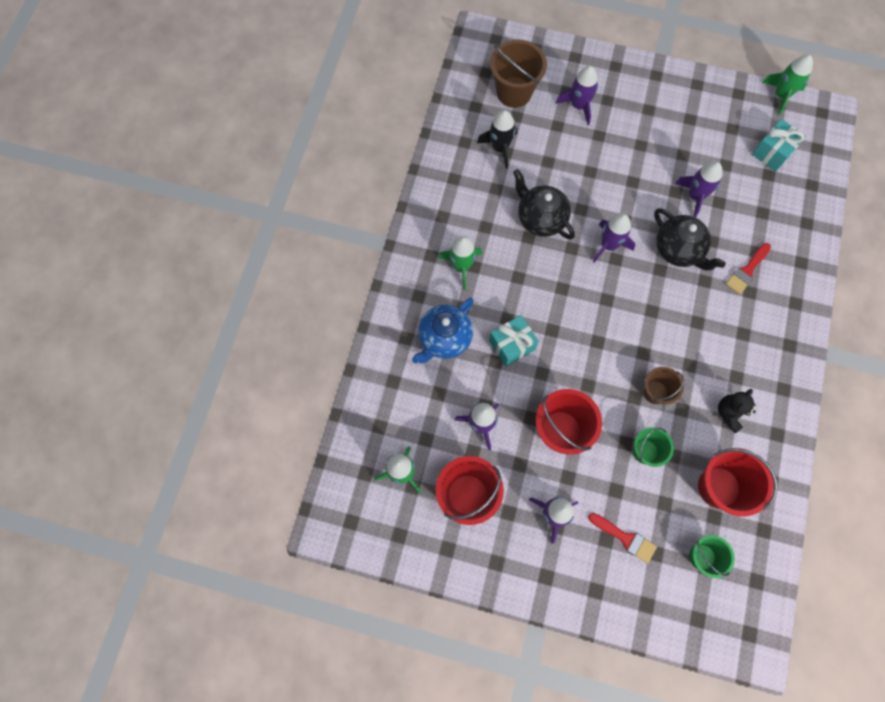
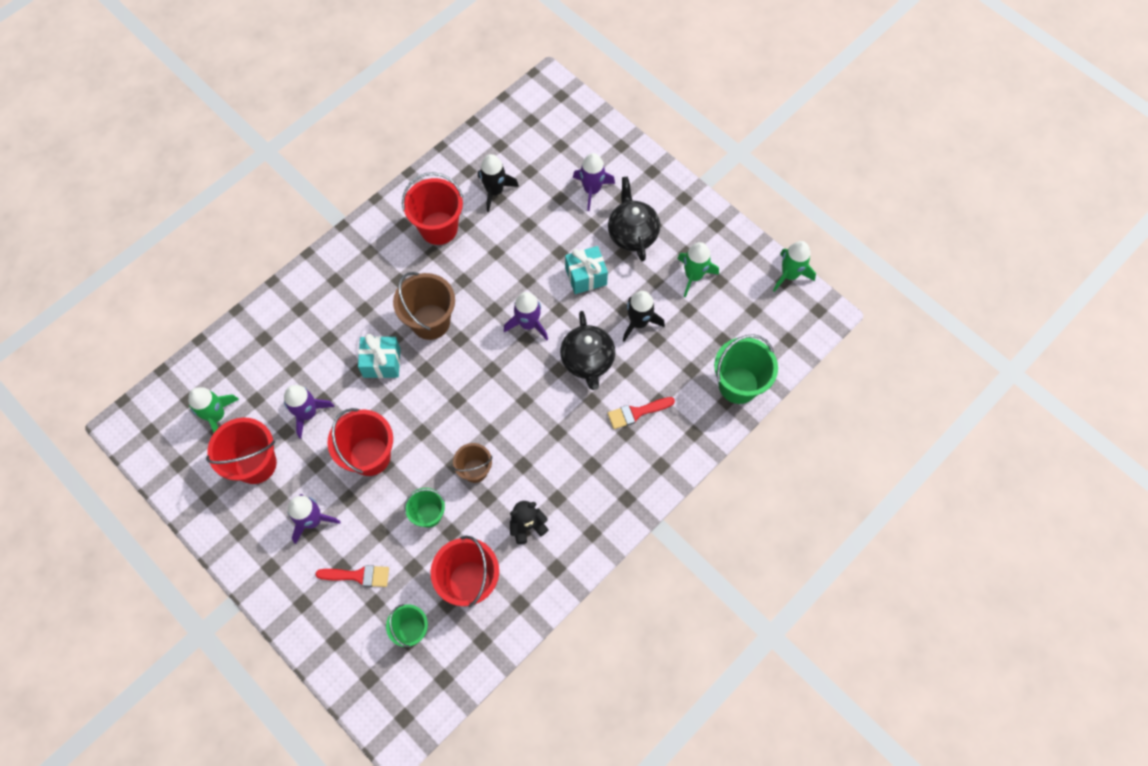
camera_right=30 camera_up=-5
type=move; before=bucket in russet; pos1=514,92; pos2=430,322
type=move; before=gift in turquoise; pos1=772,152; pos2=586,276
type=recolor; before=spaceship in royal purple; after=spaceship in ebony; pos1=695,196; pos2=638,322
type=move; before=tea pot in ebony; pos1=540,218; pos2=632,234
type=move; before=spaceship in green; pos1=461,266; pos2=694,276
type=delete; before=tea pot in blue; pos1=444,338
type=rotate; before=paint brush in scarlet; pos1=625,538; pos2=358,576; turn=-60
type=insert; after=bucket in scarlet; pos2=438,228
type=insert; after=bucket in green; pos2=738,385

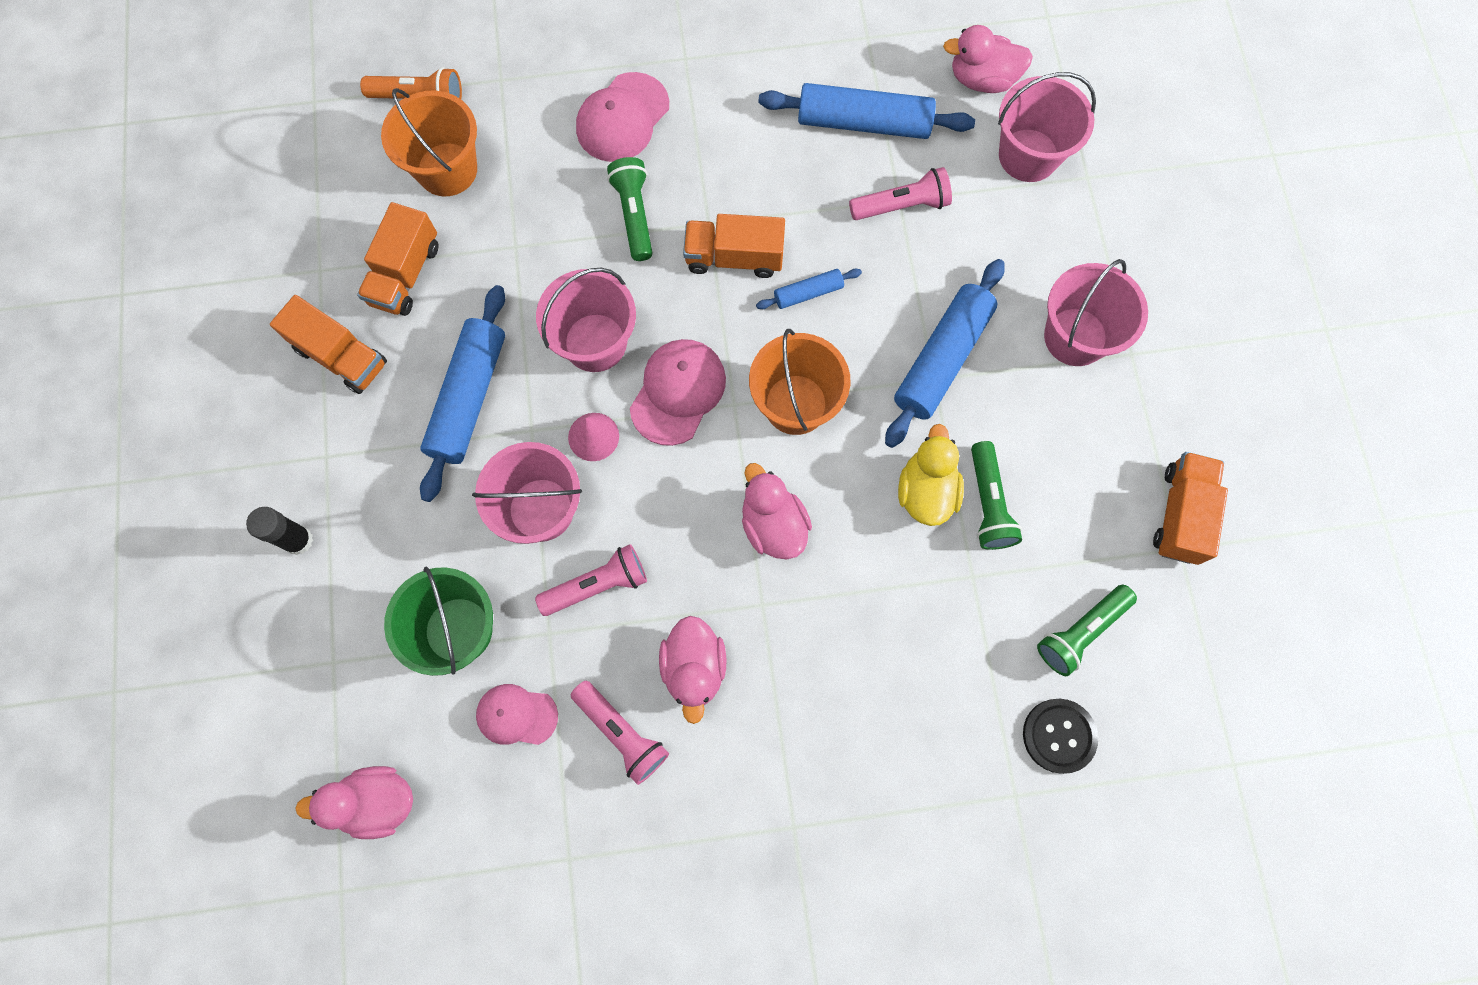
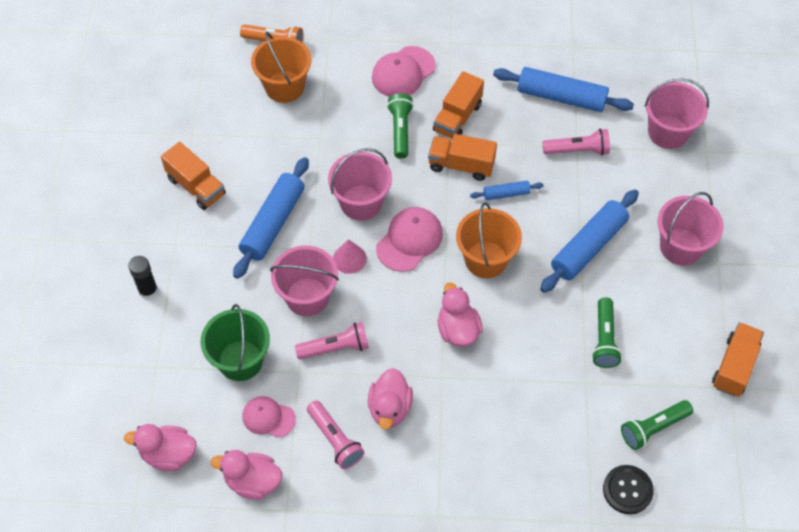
camera_right=10 camera_up=-15
type=move; before=rubber duck in pink; pos1=982,79; pos2=253,482
type=move; before=toy truck in bright orange; pos1=405,274; pos2=457,117
type=delete; before=rubber duck in yellow; pos1=926,491

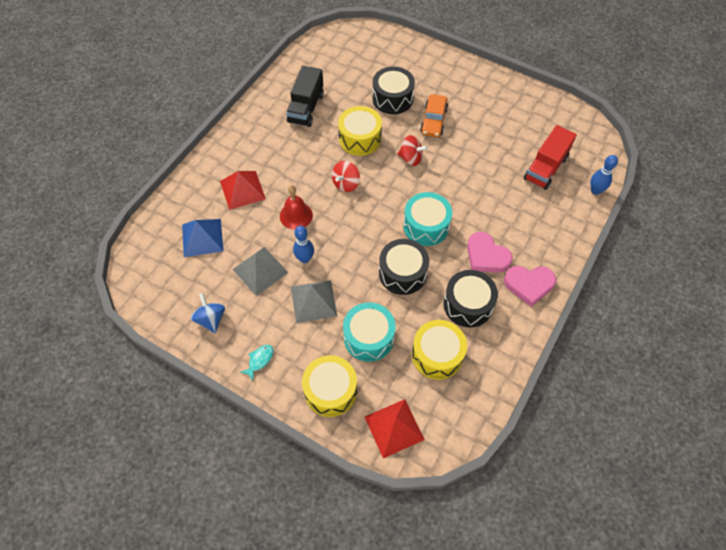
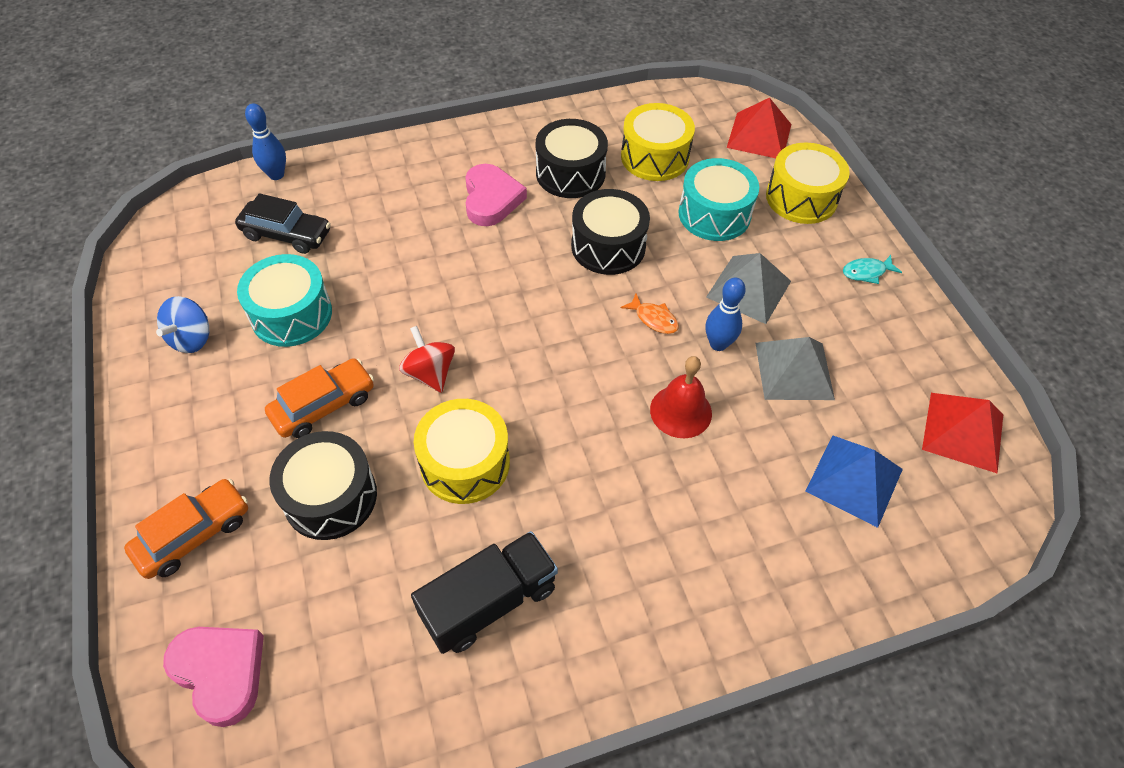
camera_right=-140 camera_up=-5
type=replace; before=toy truck in scarlet; after=car in ebony; pos1=545,168; pos2=286,234
type=delete; before=spinning top in scarlet; pos1=346,184
type=move; before=pyramid shape in scarlet; pos1=242,190; pos2=963,431
type=move; before=toy drum in turquoise; pos1=426,226; pos2=291,314
type=move; before=heart in pink; pos1=529,285; pos2=221,672
type=move; before=spinning top in blue; pos1=211,319; pos2=192,338
type=insert; after=fish in bright orange; pos2=654,319
type=insert; after=car in bright orange; pos2=194,534

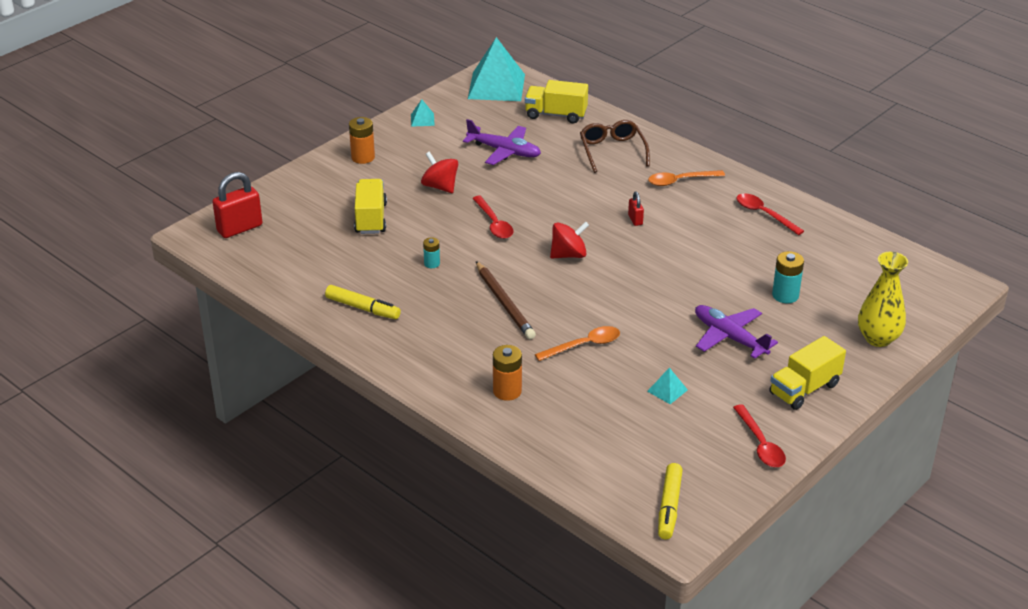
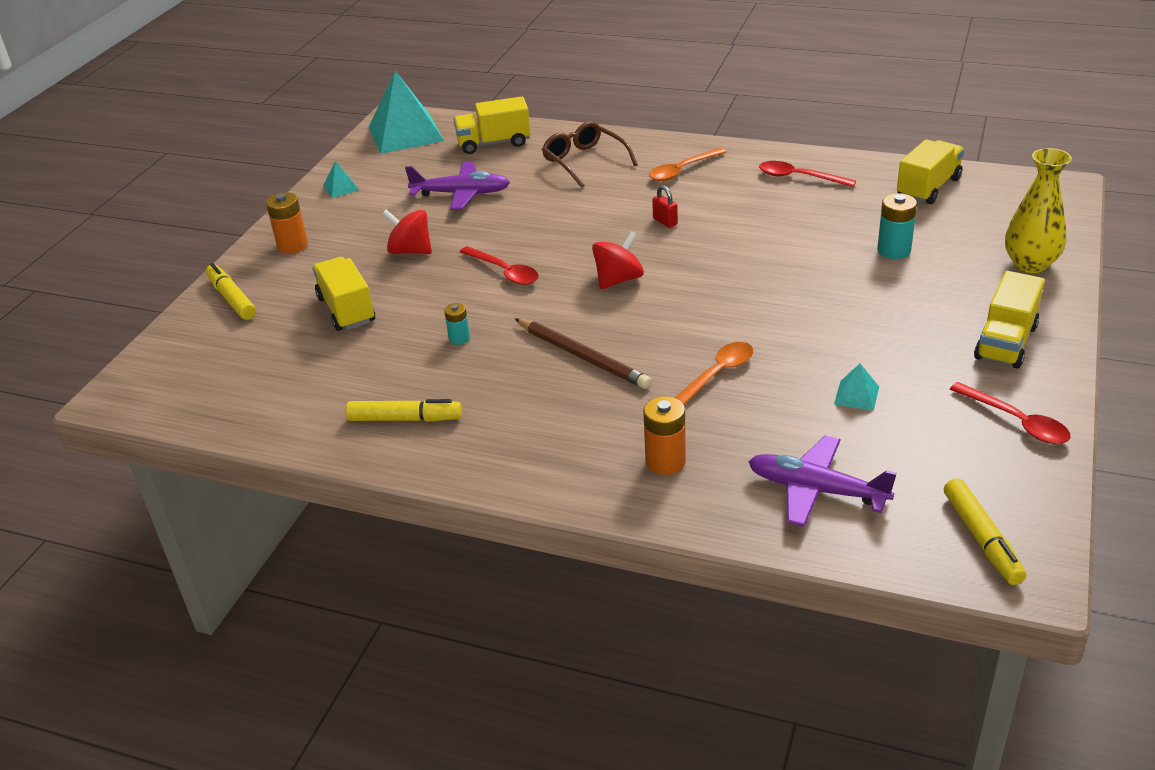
camera_right=-20 camera_up=0
type=delete; before=small lock in scarlet; pos1=239,228
type=move; before=toy plane in royal purple; pos1=730,337; pos2=816,490
type=insert; after=toy truck in yellow; pos2=928,188
type=insert; after=felt pen in yellow; pos2=232,299

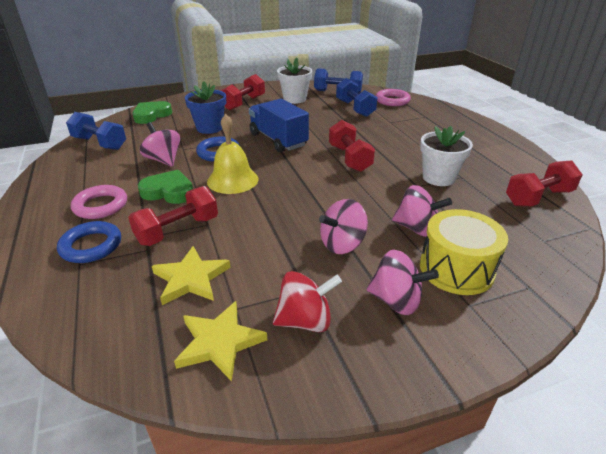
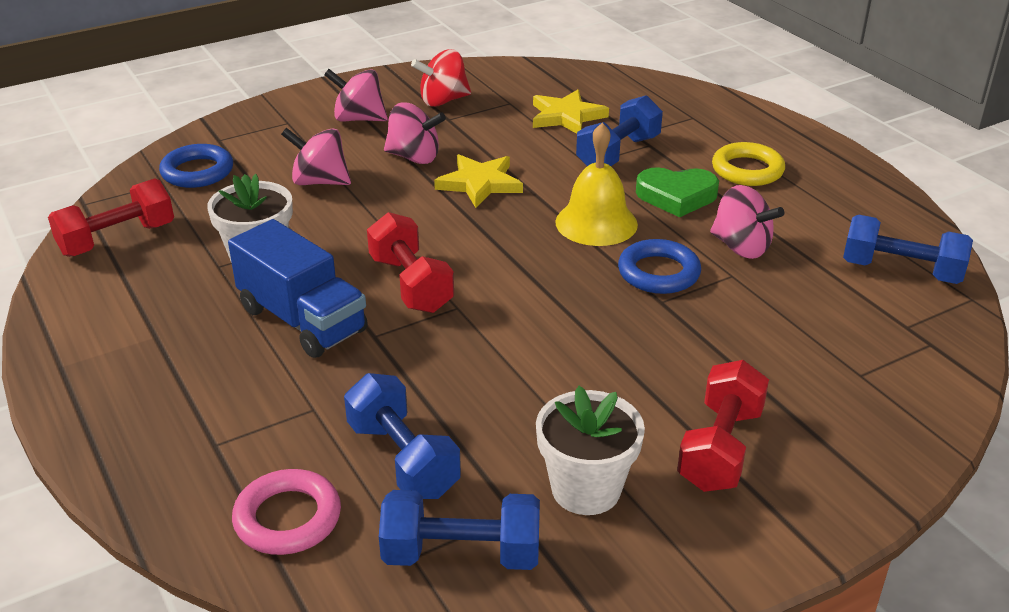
camera_right=170 camera_up=0
type=delete; before=flower pot in blue; pos1=209,128
type=move; before=toy truck in blue; pos1=278,140; pos2=302,320
type=delete; before=heart in green; pos1=151,115
type=recolor; before=torus in pink; after=torus in yellow; pos1=101,206; pos2=747,170
type=recolor; before=hand weight in scarlet; after=hand weight in blue; pos1=178,230; pos2=618,153
type=rotate; before=spinning top in pink; pos1=342,244; pos2=414,157; turn=60
type=delete; before=toy drum in yellow; pos1=456,269
type=move; before=torus in blue; pos1=91,246; pos2=197,172
type=move; before=star shape in yellow; pos1=219,342; pos2=479,184

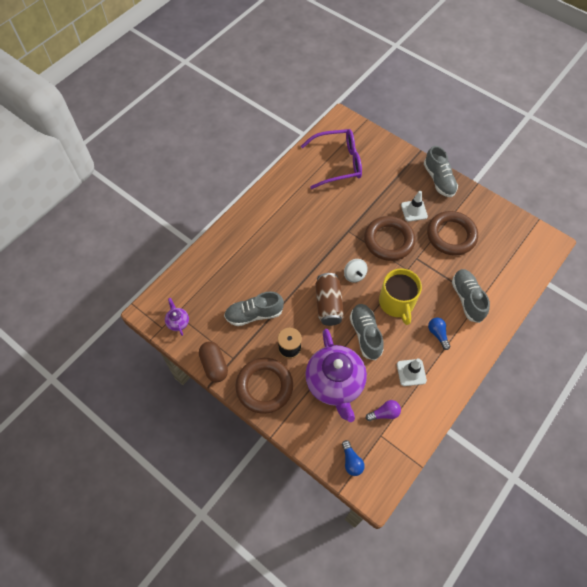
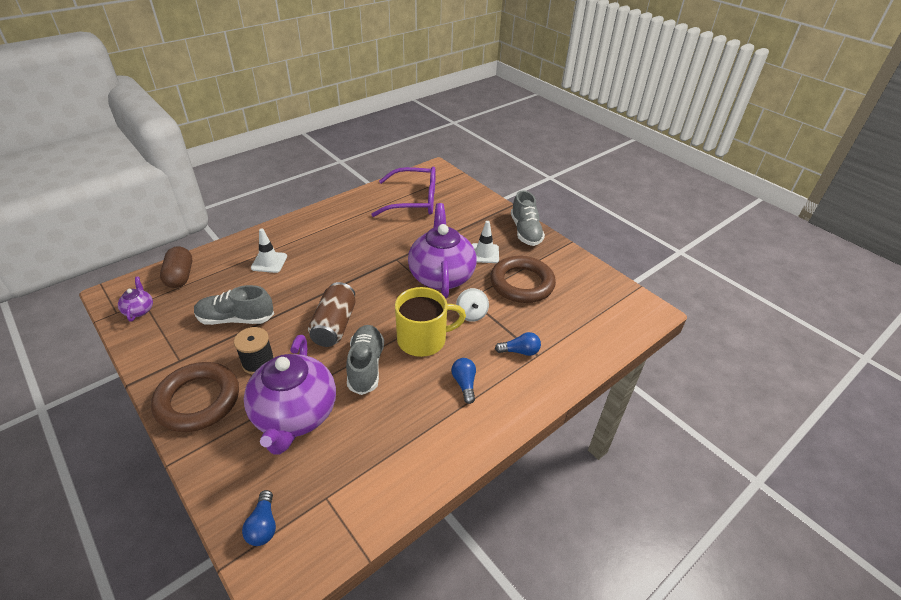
camera_right=10 camera_up=-20
type=replace; before=torus in russet; after=tea pot in royal purple; pos1=388,240; pos2=441,276
type=move; before=spinning top in white; pos1=354,275; pos2=471,314
type=rotate; before=mug in yellow; pos1=397,303; pos2=423,339; turn=-105
type=replace; before=lace-up shoe in gray; after=lightbulb in blue; pos1=467,299; pos2=520,351
type=move; before=pill in russet; pos1=214,365; pos2=180,276
type=move; before=safety cone in white; pos1=411,372; pos2=269,262
type=delete; before=lightbulb in royal purple; pos1=384,413

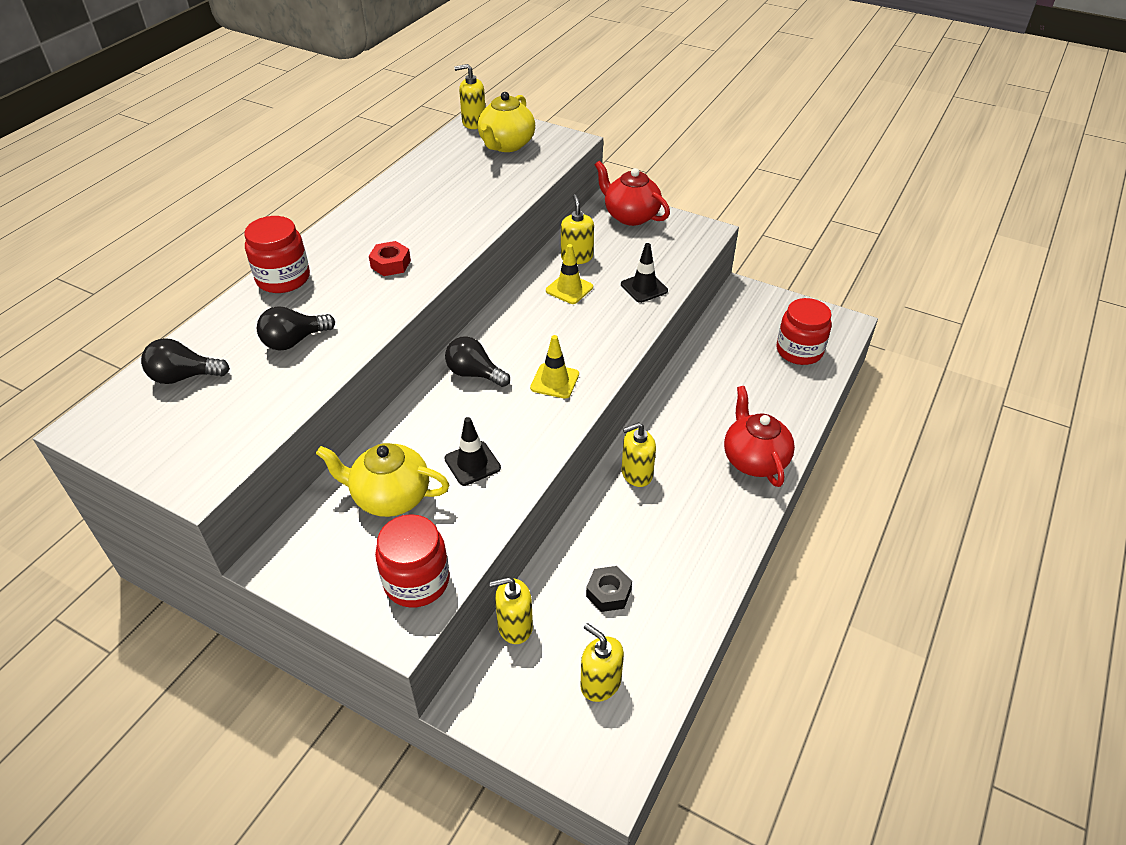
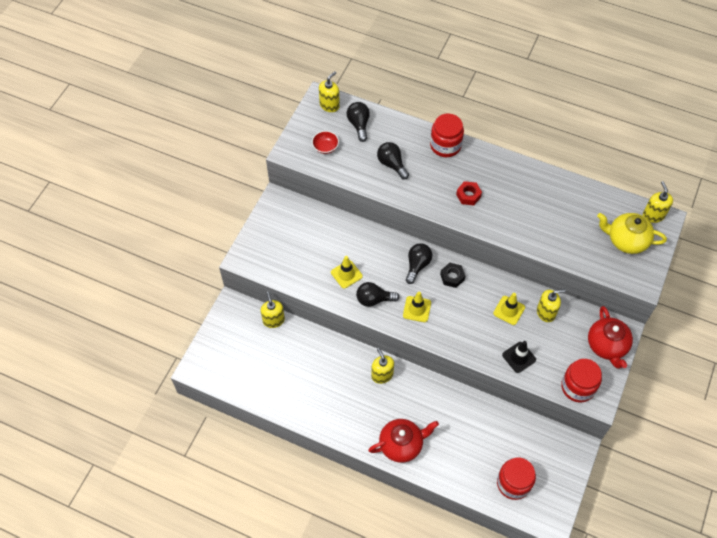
camera_right=85 camera_up=15
type=rotate; before=tea pot in scarlet; pos1=630,216; pos2=606,346; turn=135
type=recolor; before=safety cone in ebony; after=safety cone in yellow; pos1=472,463; pos2=346,274
type=delete; before=tea pot in yellow; pos1=390,497
type=move; before=jar in scarlet; pos1=416,581; pos2=578,387
type=move; before=nut in ebony; pos1=608,593; pos2=452,277
type=move; before=pump bottle in yellow; pos1=600,683; pos2=329,105
type=insert; after=serving bowl in scarlet; pos2=325,147
type=insert; after=lightbulb in ebony; pos2=374,299

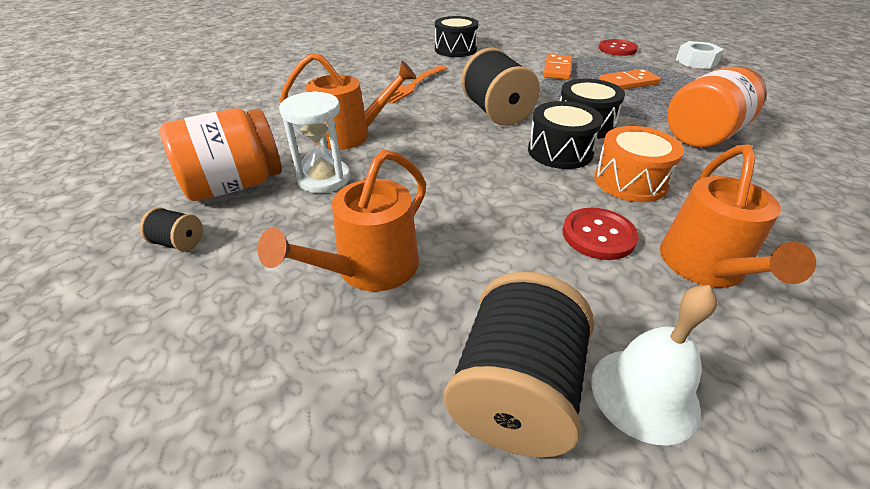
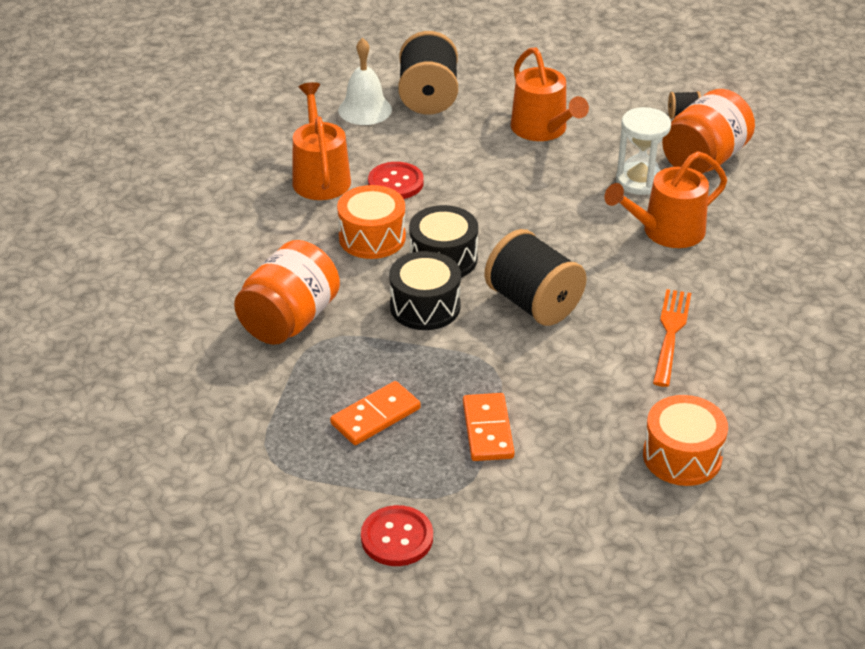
camera_right=160 camera_up=0
type=recolor; before=toy drum in ebony; after=toy drum in bright orange; pos1=455,49; pos2=682,456
type=delete; before=nut in white; pos1=696,62
type=rotate; before=watering pot in bright orange; pos1=370,268; pos2=542,129; turn=135

